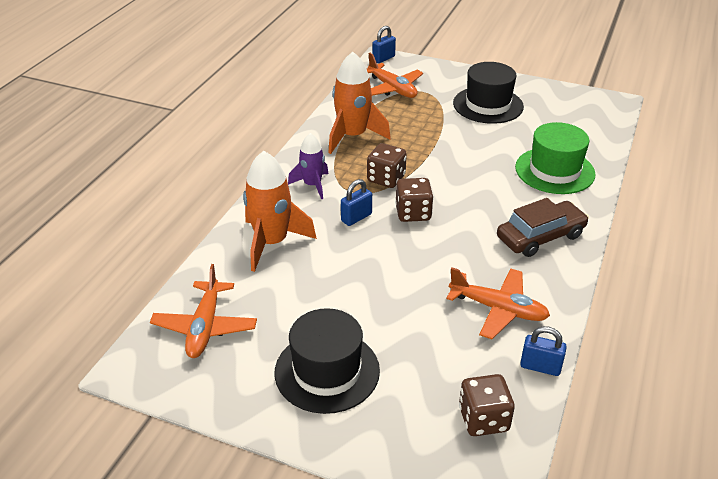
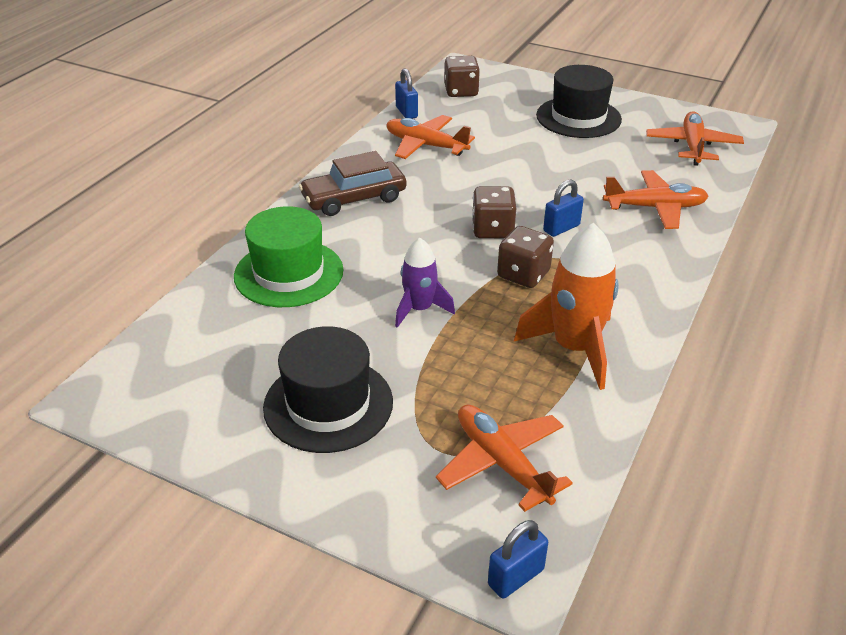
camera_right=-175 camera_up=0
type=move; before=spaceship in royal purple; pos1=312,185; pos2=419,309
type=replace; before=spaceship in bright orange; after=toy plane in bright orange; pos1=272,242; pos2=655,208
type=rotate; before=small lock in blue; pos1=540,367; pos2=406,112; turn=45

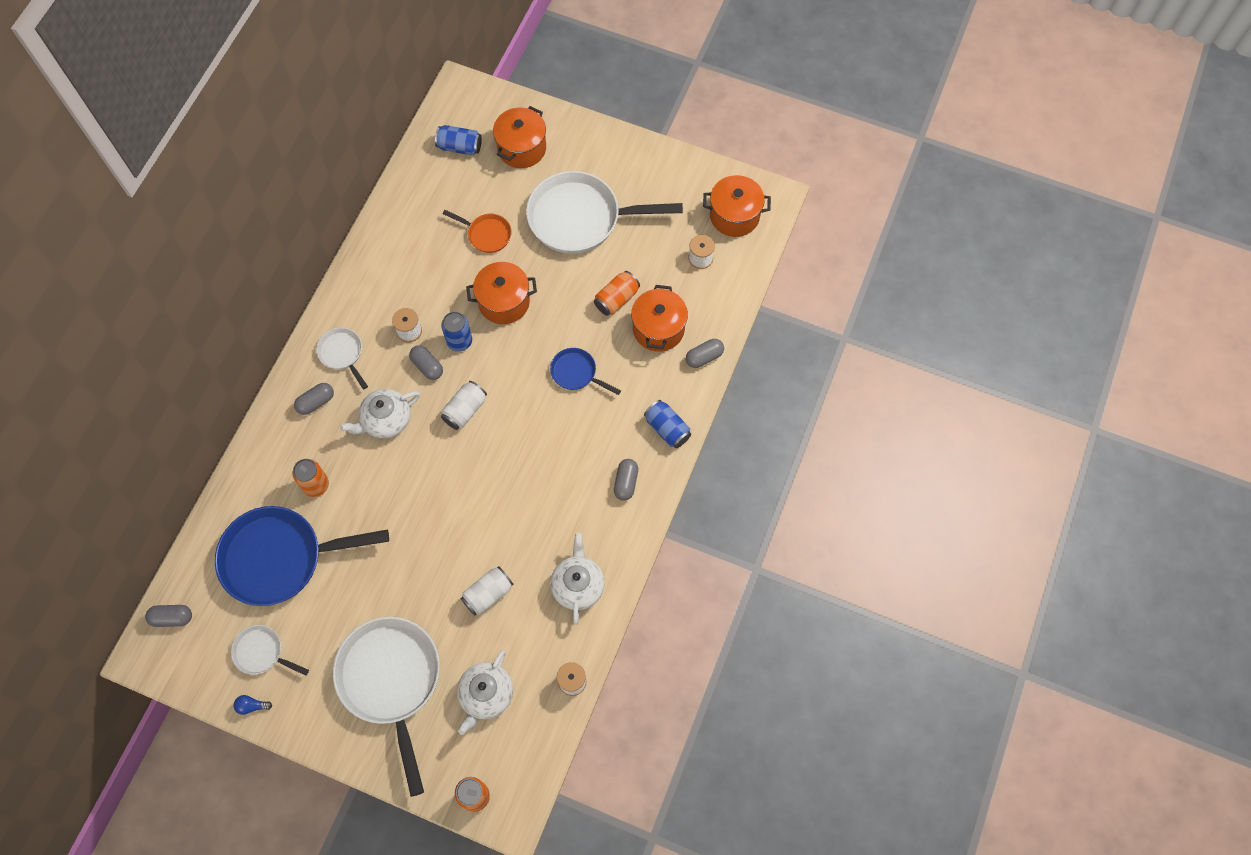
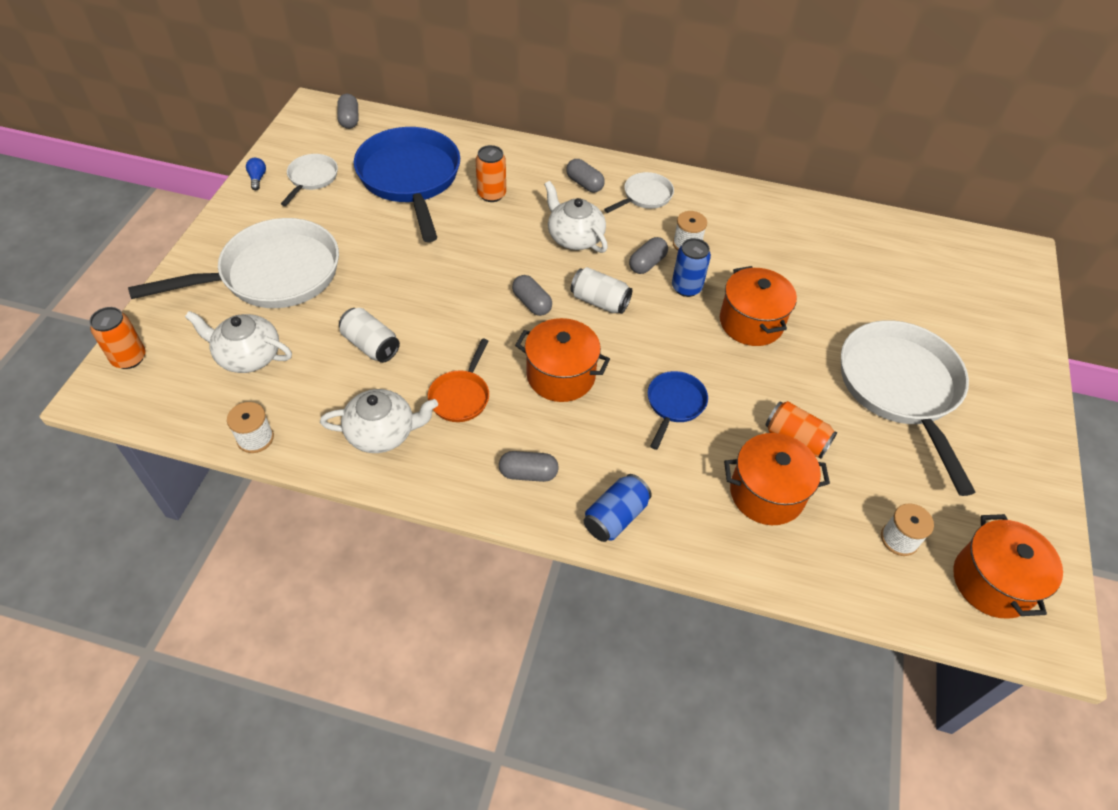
camera_right=80 camera_up=-15
type=move; before=pot in bright orange; pos1=521,148; pos2=560,375
type=delete; before=can in blue; pos1=459,147
type=move; before=skillet in bright orange; pos1=487,234; pos2=461,396
type=move; before=pill in gray; pos1=704,357; pos2=531,303

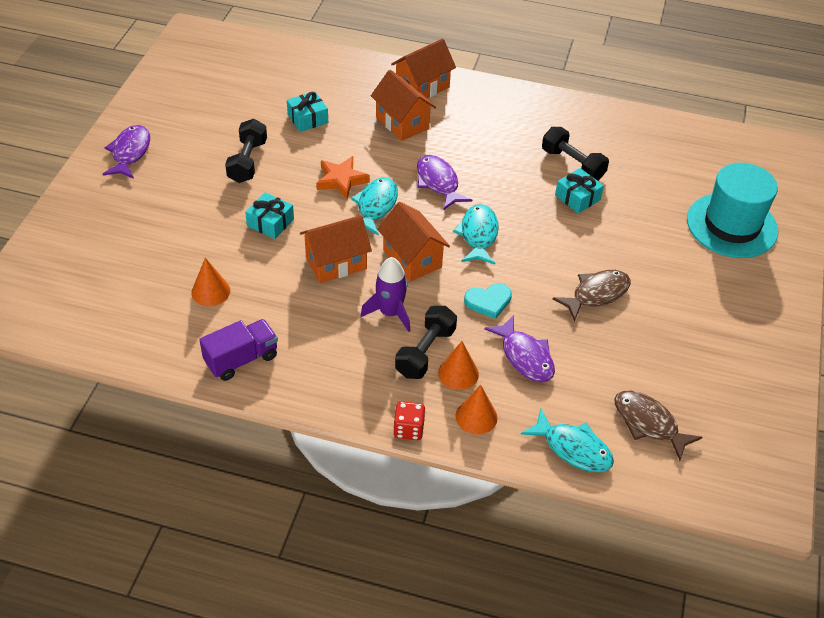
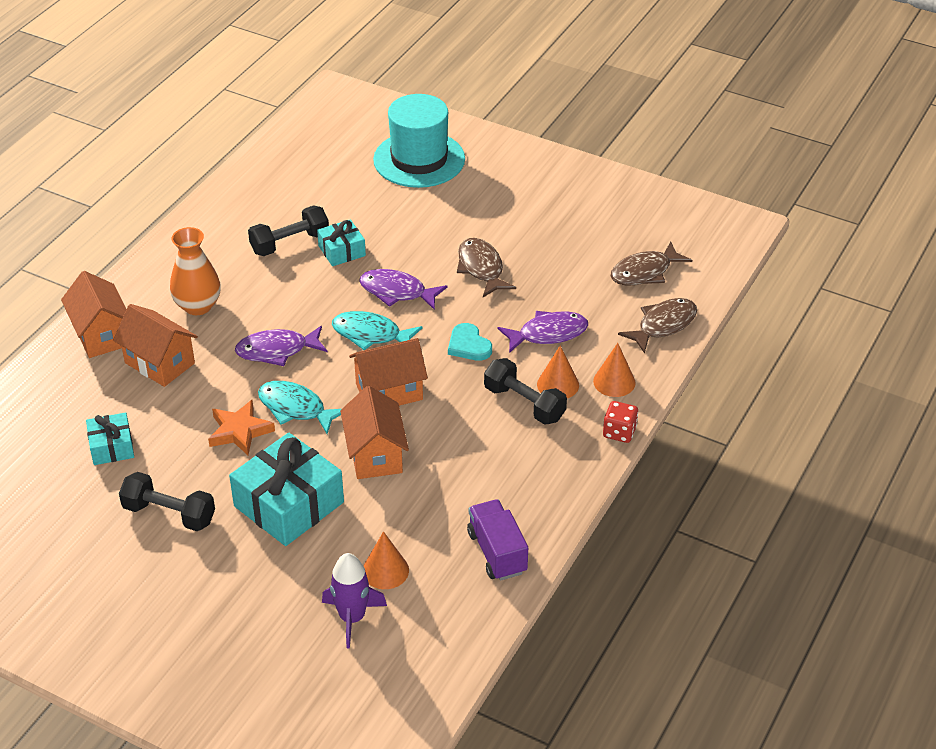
camera_right=-75 camera_up=-5
type=rotate; before=cottage in bright orange; pos1=402,123; pos2=160,363; turn=60
type=move; before=fish in royal purple; pos1=130,153; pos2=397,292
type=resize; before=gift in turquoise; pos1=270,222; pos2=289,504; scale=1.87
type=move; before=spaceship in royal purple; pos1=390,313; pos2=352,618
type=rotate; before=heart in turquoise; pos1=488,301; pos2=468,345; turn=150
type=recolor; before=fish in turquoise; after=fish in russet; pos1=573,448; pos2=663,325
type=insert; after=flower vase in bright orange; pos2=198,306

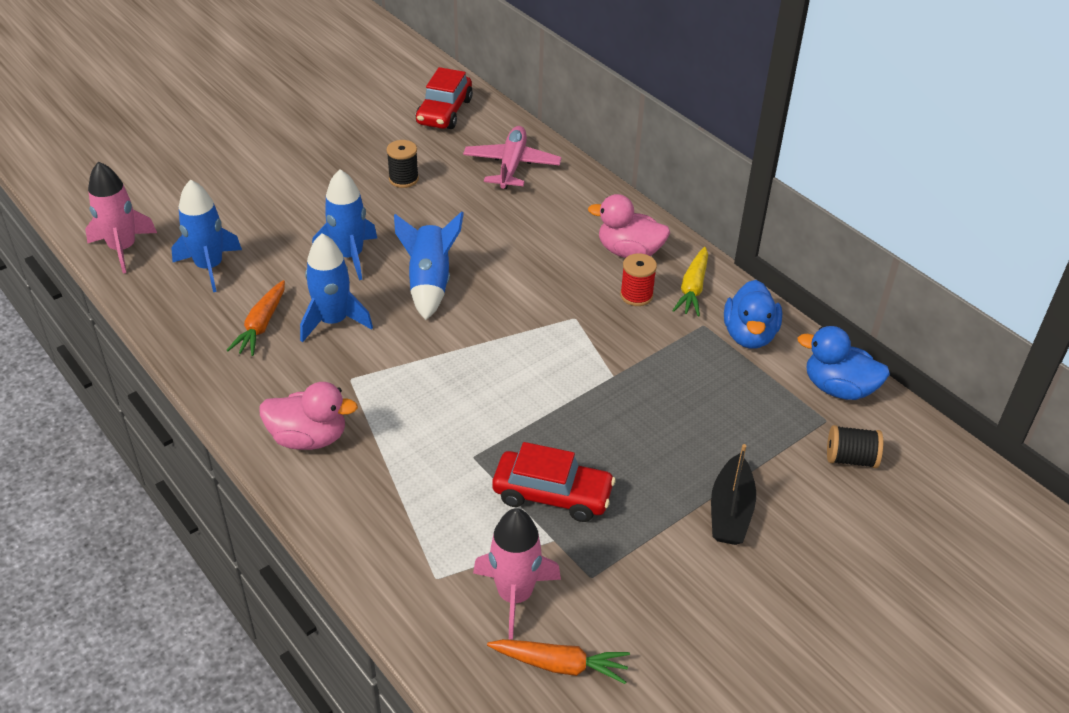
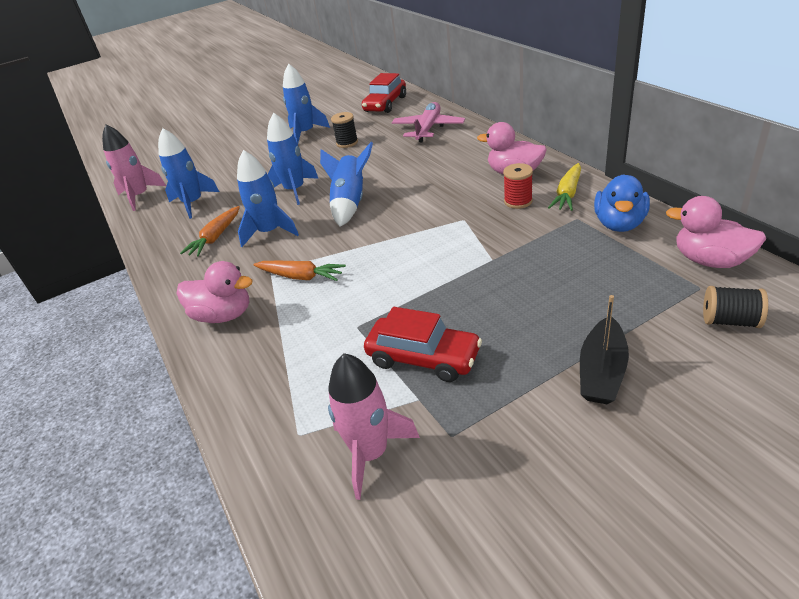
camera_right=15 camera_up=-5
type=recolor; before=rubber duck in blue; after=rubber duck in pink; pos1=838,388; pos2=710,261
type=move; before=root vegetable in bright orange; pos1=560,665; pos2=300,277
type=insert; after=spaceship in blue; pos2=305,133

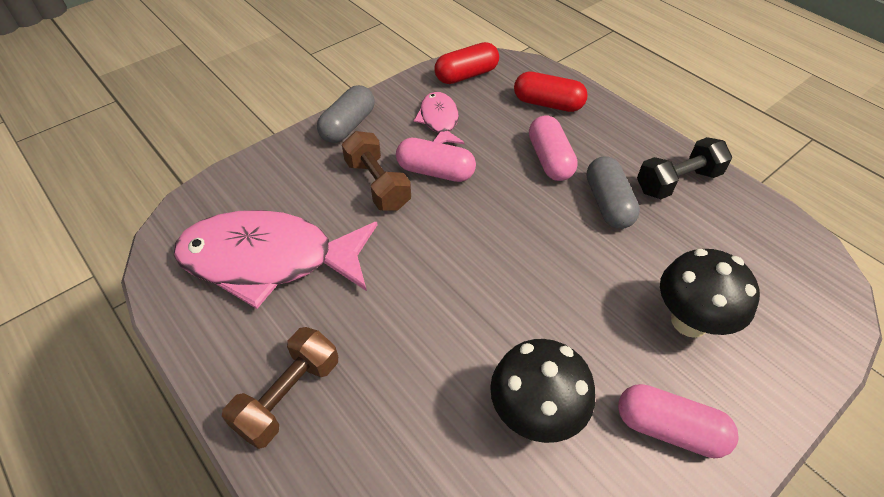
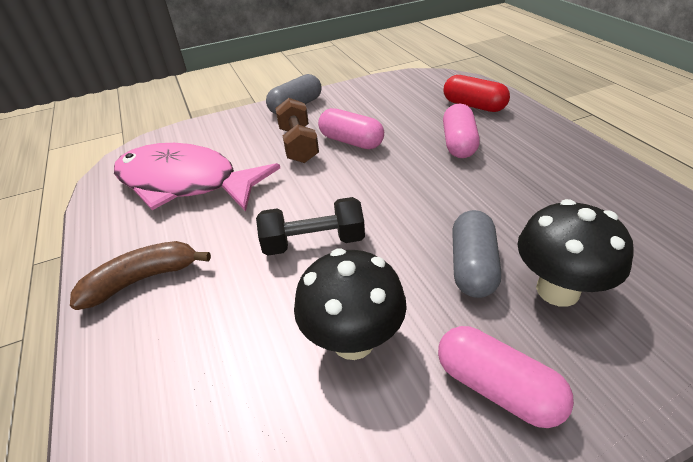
camera_right=20 camera_up=-10
type=delete; before=pill in scarlet; pos1=466,75
type=delete; before=fish in pink; pos1=439,121
type=move; before=hand weight in ebony; pos1=677,182; pos2=313,242
type=move; before=pill in gray; pos1=608,203; pos2=472,266
type=replace; before=hand weight in russet; after=toy banana in russet; pos1=288,396; pos2=142,279

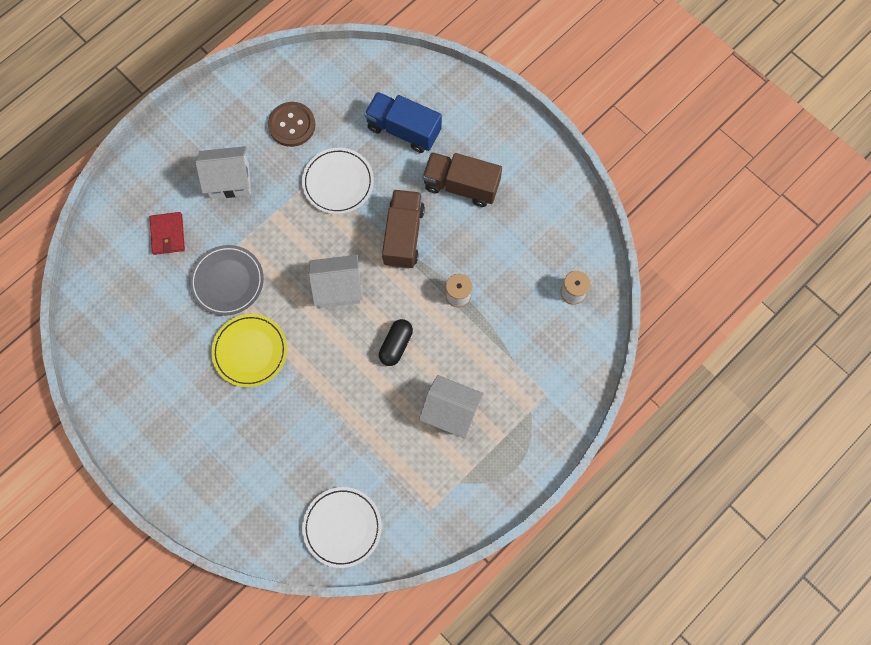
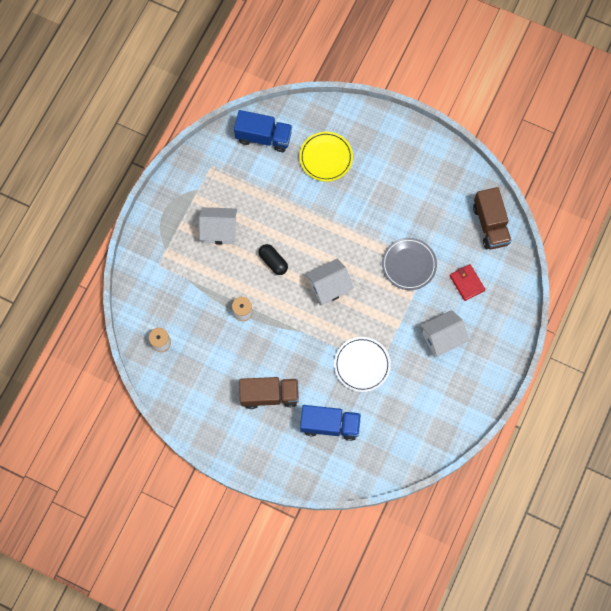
camera_right=160 camera_up=0
type=delete; before=sewing button in russet; pos1=292,125
type=move; before=toy truck in russet; pos1=403,235; pos2=490,225
type=move; before=plate in yellow; pos1=250,351; pos2=326,157
type=rotate; before=pill in ebony; pos1=396,345; pos2=273,262; turn=-45
type=replace; before=plate in white; after=toy truck in blue; pos1=342,527; pos2=263,137

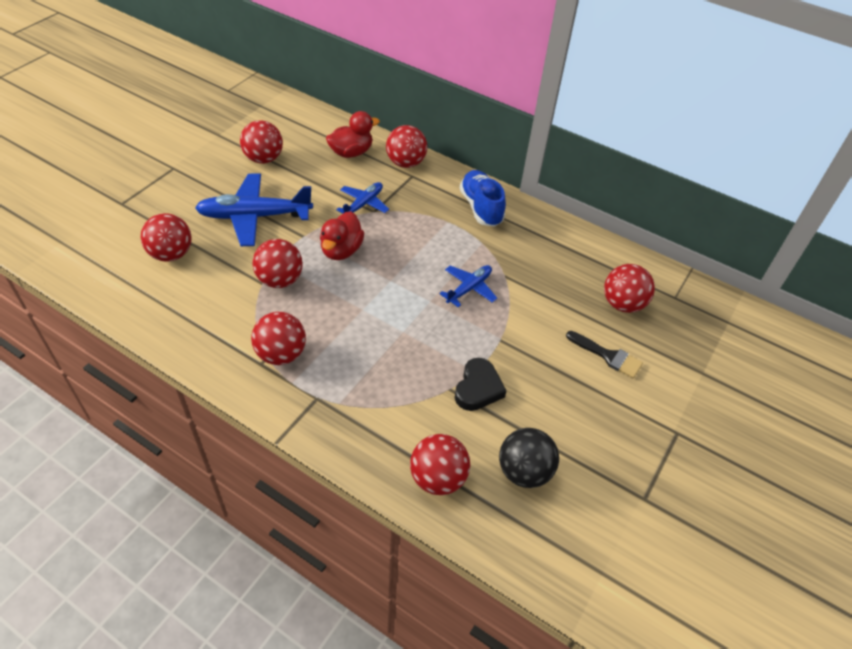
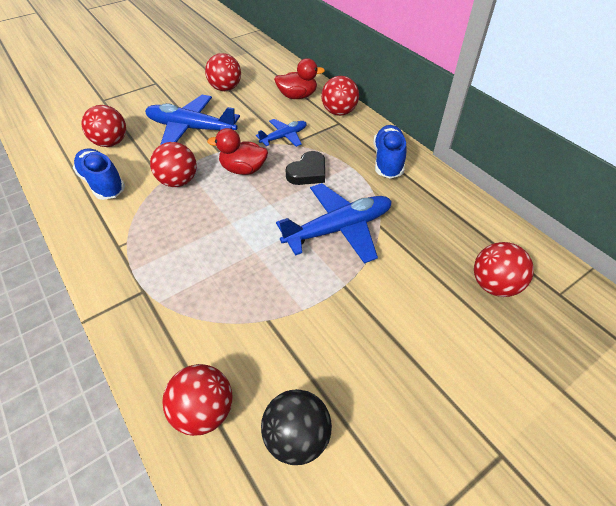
camera_right=25 camera_up=0
type=rotate; before=rubber duck in scarlet; pos1=341,250; pos2=243,169; turn=60
type=resize; before=toy plane in blue; pos1=469,288; pos2=339,229; scale=1.82
type=delete; before=sphere in scarlet; pos1=281,354
type=delete; before=paint brush in ebony; pos1=608,356
type=move; before=heart in ebony; pos1=478,388; pos2=308,172
type=insert; after=lace-up shoe in blue; pos2=102,183

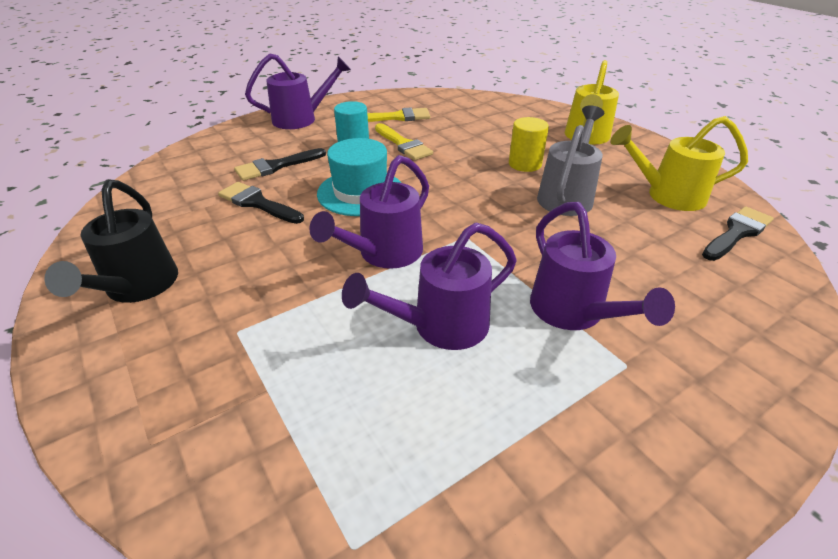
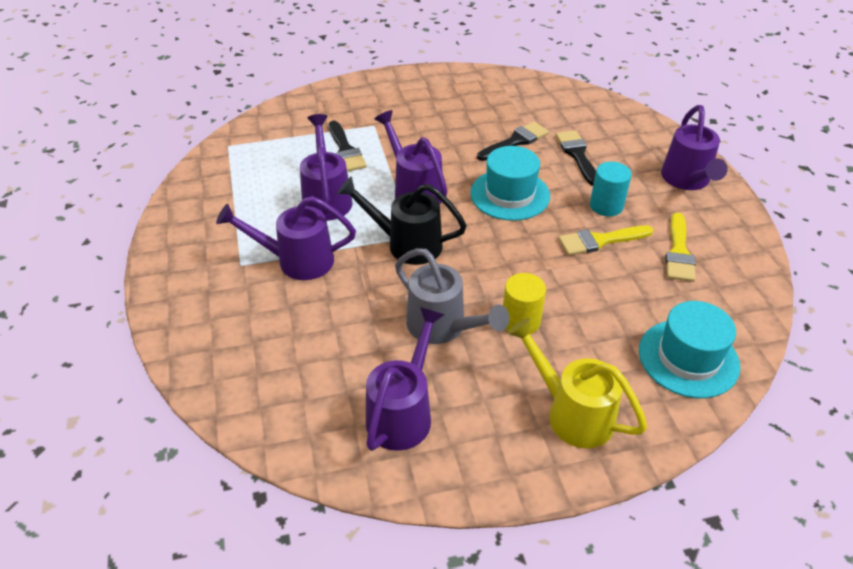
camera_right=110 camera_up=5
type=recolor; before=watering pot in yellow; after=watering pot in royal purple; pos1=667,195; pos2=403,413
type=move; before=watering pot in ebony; pos1=138,287; pos2=407,244
type=move; before=paint brush in ebony; pos1=737,232; pos2=345,150
type=insert; after=top hat in turquoise; pos2=688,358

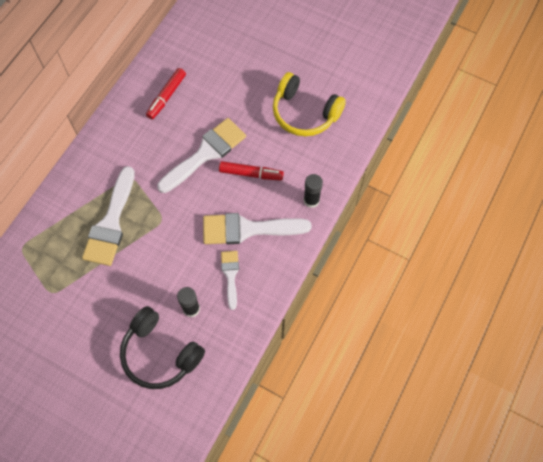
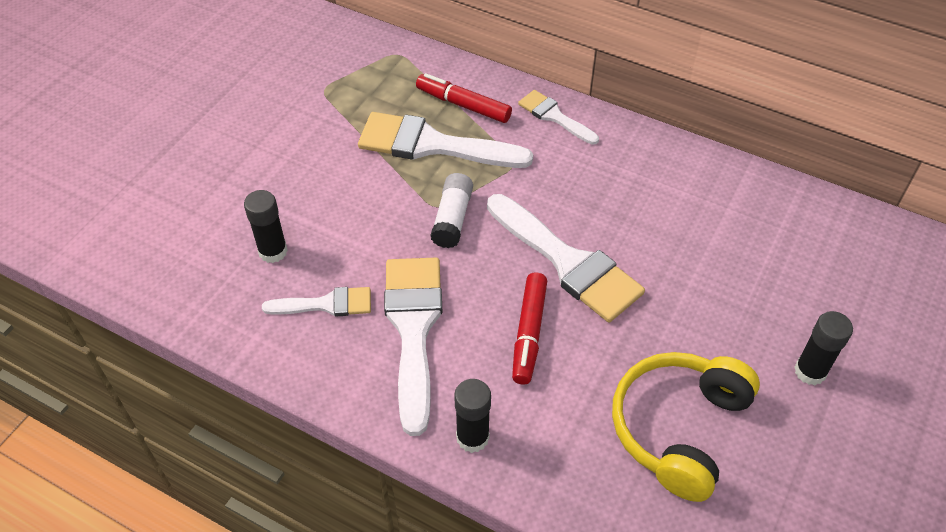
camera_right=90 camera_up=-15
type=move; before=felt pen in scarlet; pos1=167,96; pos2=463,105
type=delete; before=over-ear headphones in ebony; pos1=160,354
type=insert; after=paint brush in white; pos2=554,116
type=insert; after=stick of glue in white; pos2=452,219
type=insert; after=stick of glue in ebony; pos2=810,371

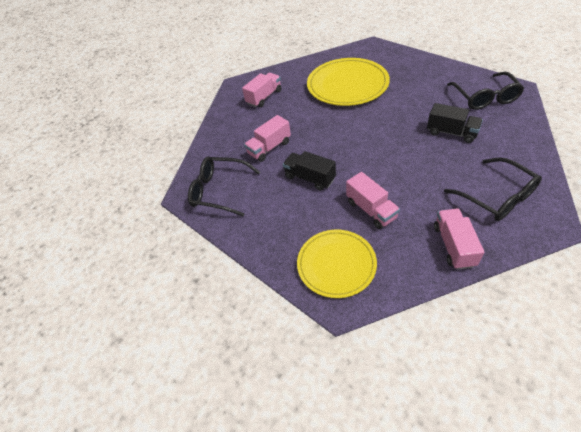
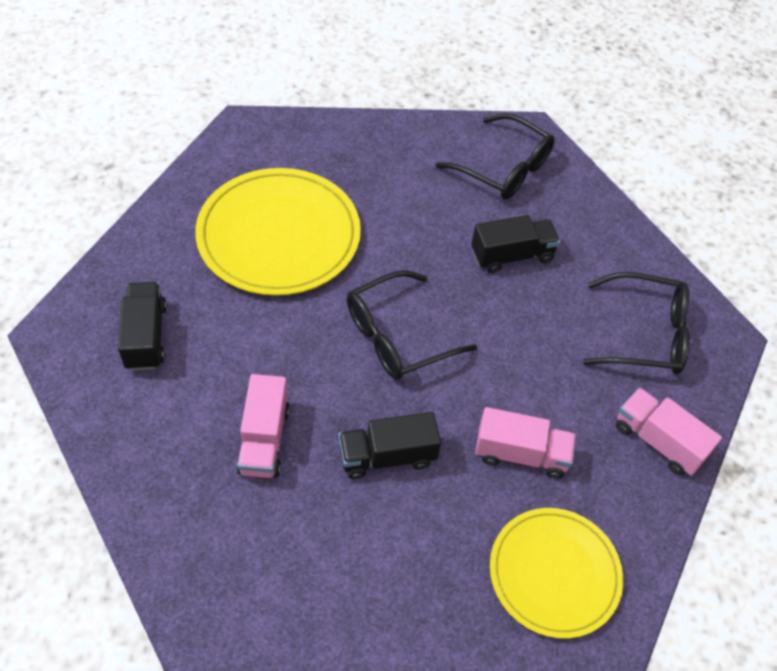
camera_right=-55 camera_up=5
type=recolor; before=toy truck in pink; after=toy truck in ebony; pos1=264,97; pos2=146,336
type=move; before=eyeglasses in ebony; pos1=219,191; pos2=397,336

